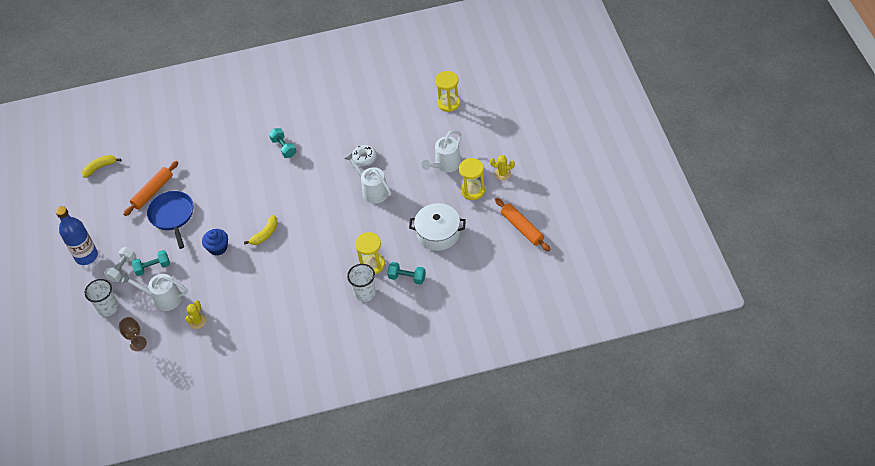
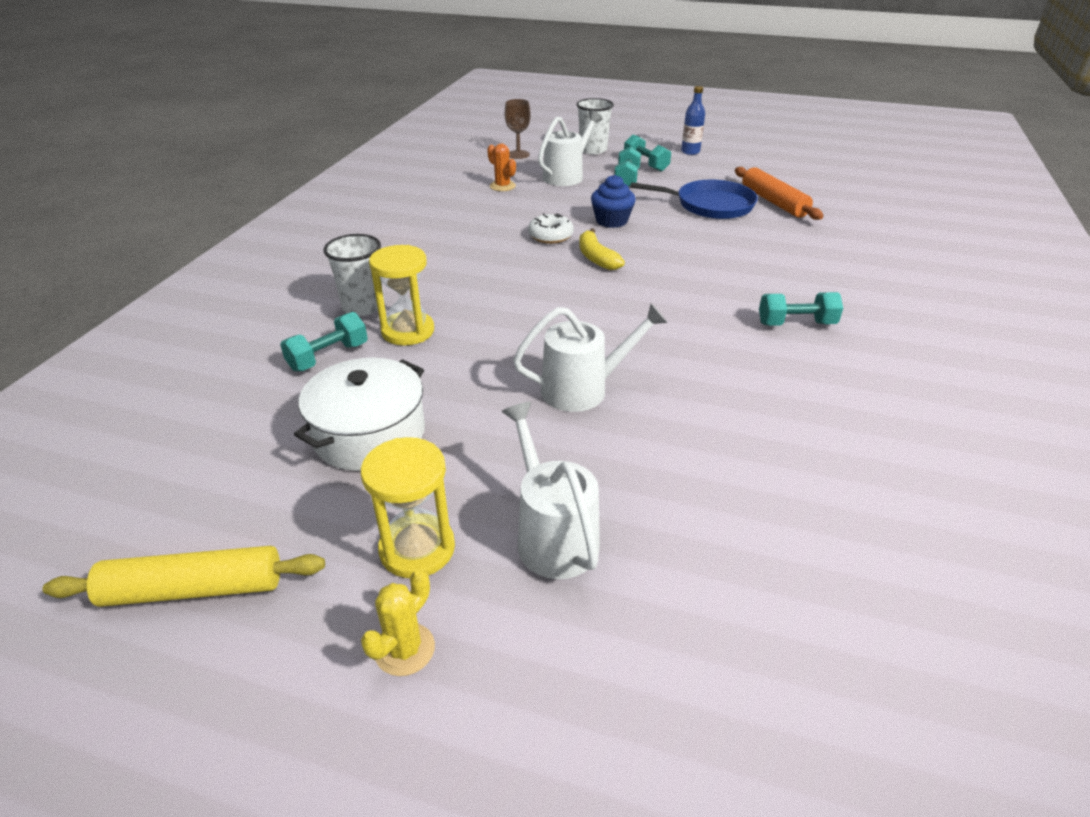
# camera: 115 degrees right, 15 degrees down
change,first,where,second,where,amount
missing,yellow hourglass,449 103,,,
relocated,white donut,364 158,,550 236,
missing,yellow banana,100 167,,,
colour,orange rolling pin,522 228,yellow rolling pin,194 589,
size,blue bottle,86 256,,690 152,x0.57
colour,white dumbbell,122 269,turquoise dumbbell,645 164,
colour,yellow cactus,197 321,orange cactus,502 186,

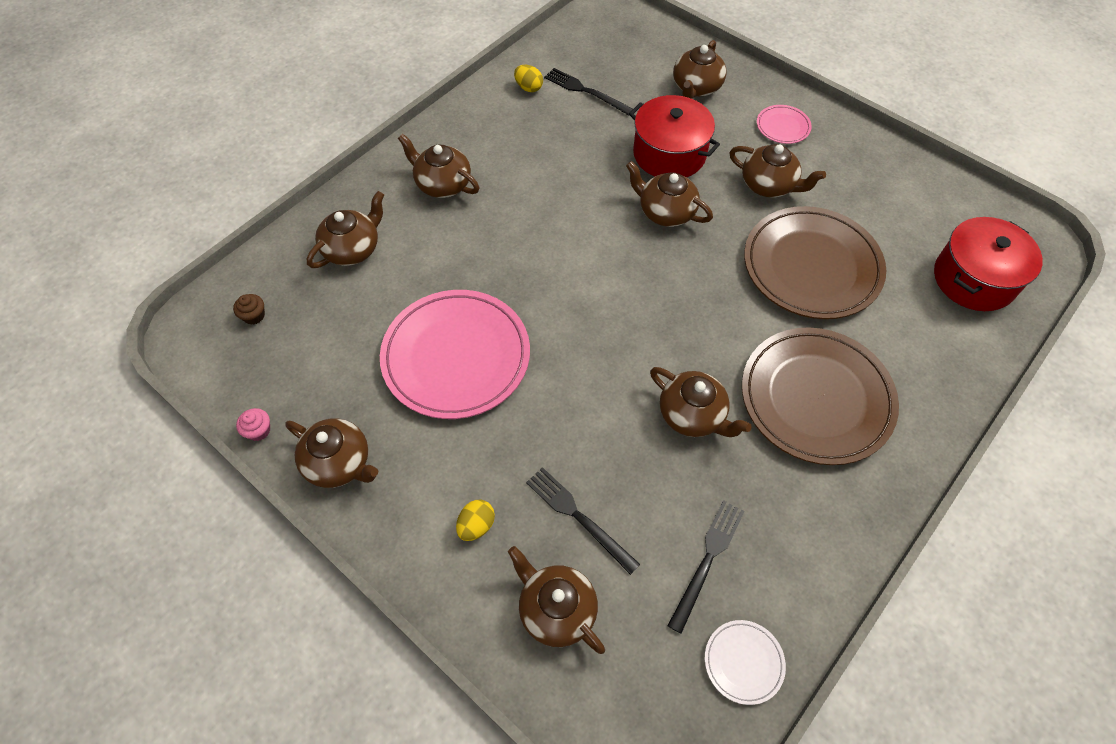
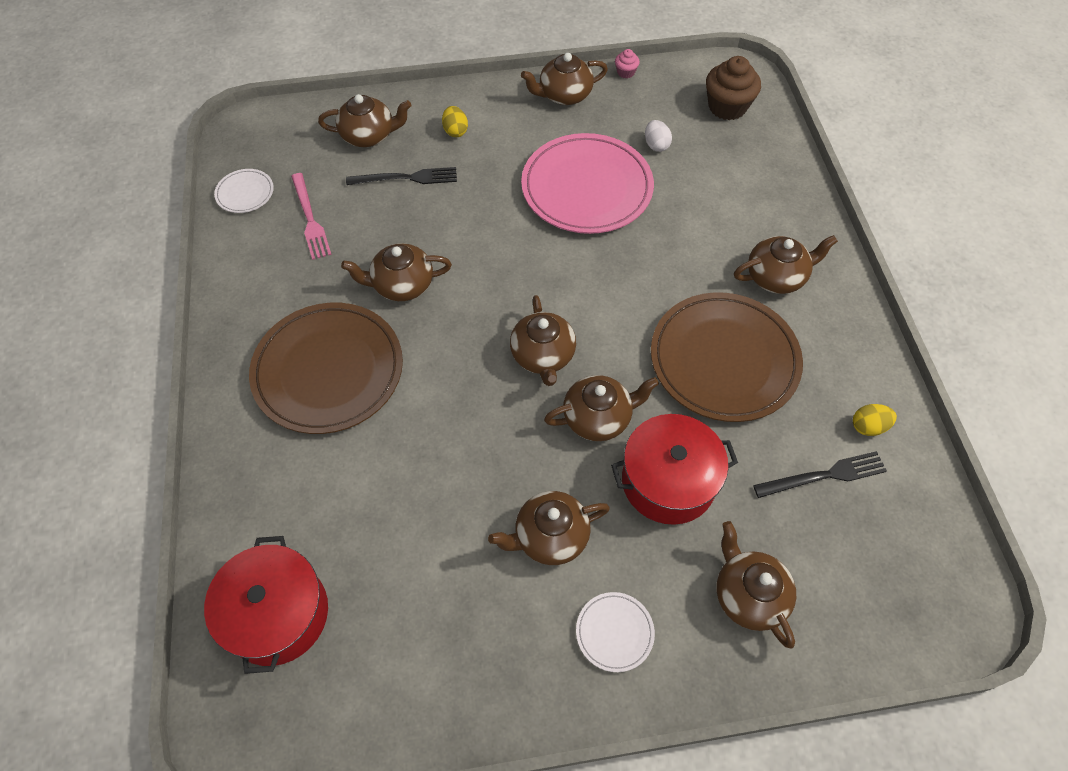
# camera: 130 degrees right, 0 degrees up
change,first,where,second,where,amount
colour,pink plate,783 126,white plate,614 632,
relocated,brown teapot,353 249,,543 356,
relocated,brown plate,811 266,,724 360,
size,brown cupcake,254 316,,727 107,x2.12
colour,black fork,707 560,pink fork,310 219,
appeared,,,white egg,656 145,

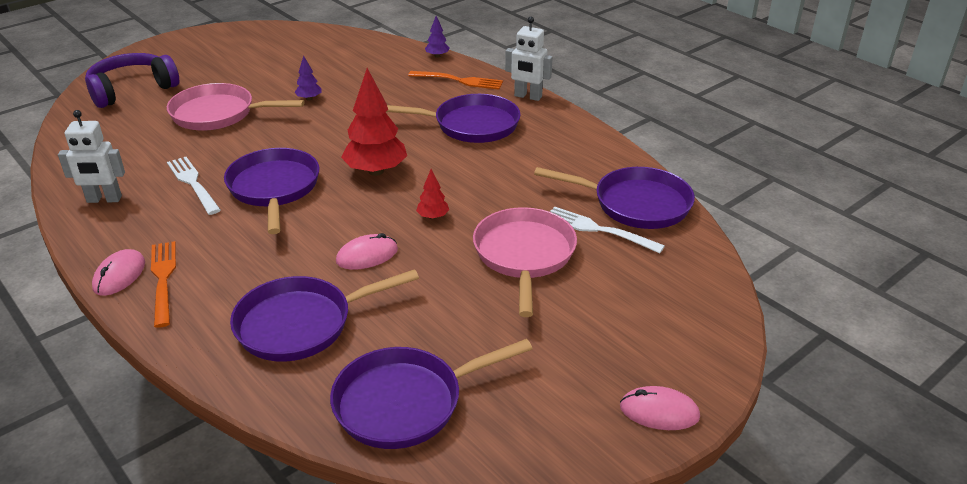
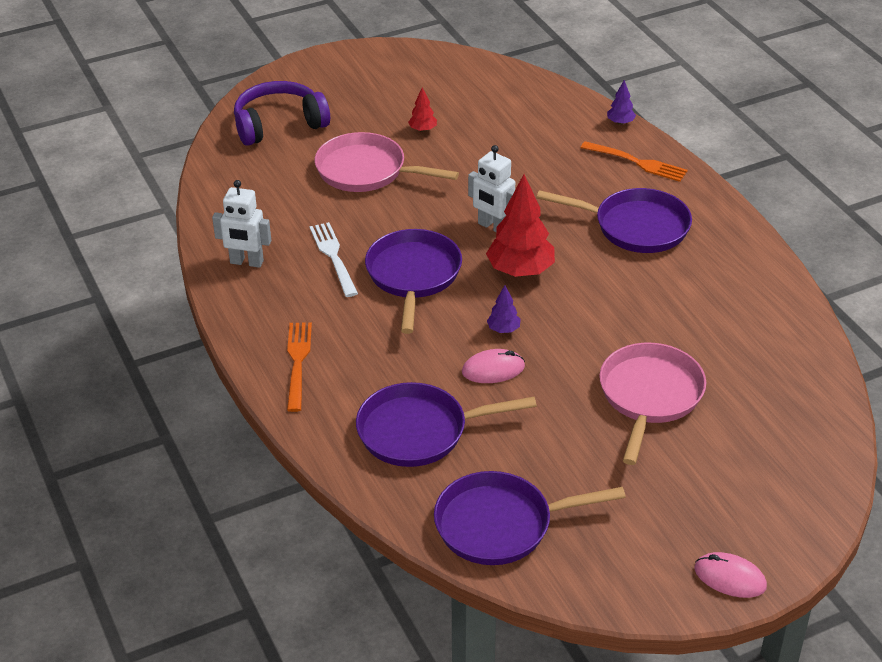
# camera: 15 degrees right, 5 degrees up
change,first,where,second,where,amount
relocated,white robot,528 96,,493 227,
relocated,purple tree,309 99,,503 330,
missing,purple pan,635 204,,,
relocated,red tree,433 217,,422 130,
missing,white fork,598 230,,,
missing,pink mouse,119 275,,,

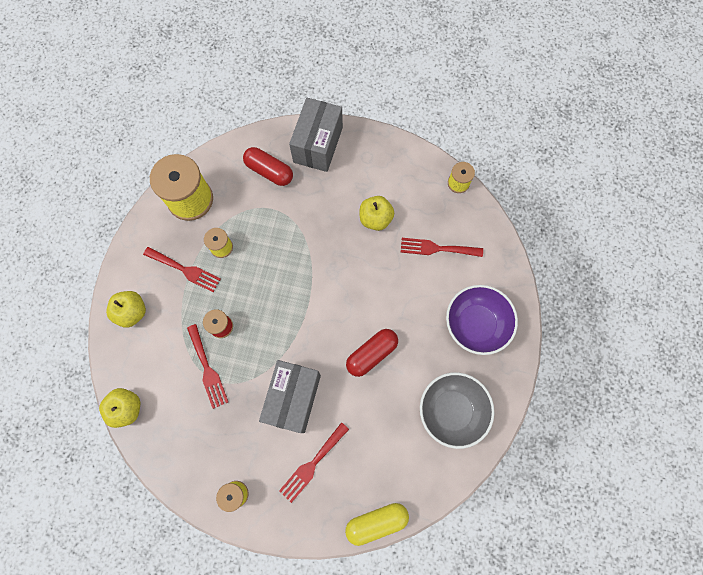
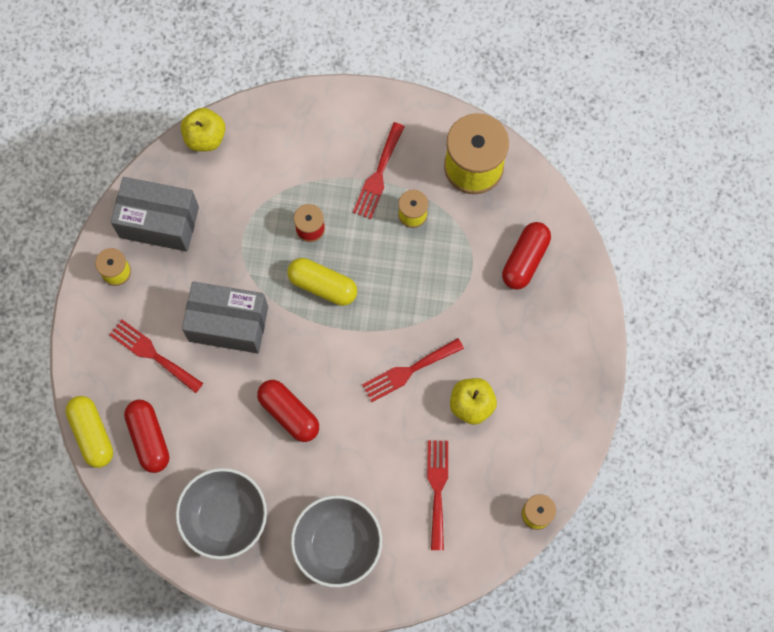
# camera: 85 degrees right, 0 degrees up
change,first,where,second,where,amount
relocated,grey box,318 145,,159 222,
colour,purple bowl,475 324,grey bowl,337 544,
missing,yellow apple,132 312,,,
relocated,red fork,207 369,,408 371,
appeared,,,yellow capsule,322 285,
appeared,,,red capsule,149 438,

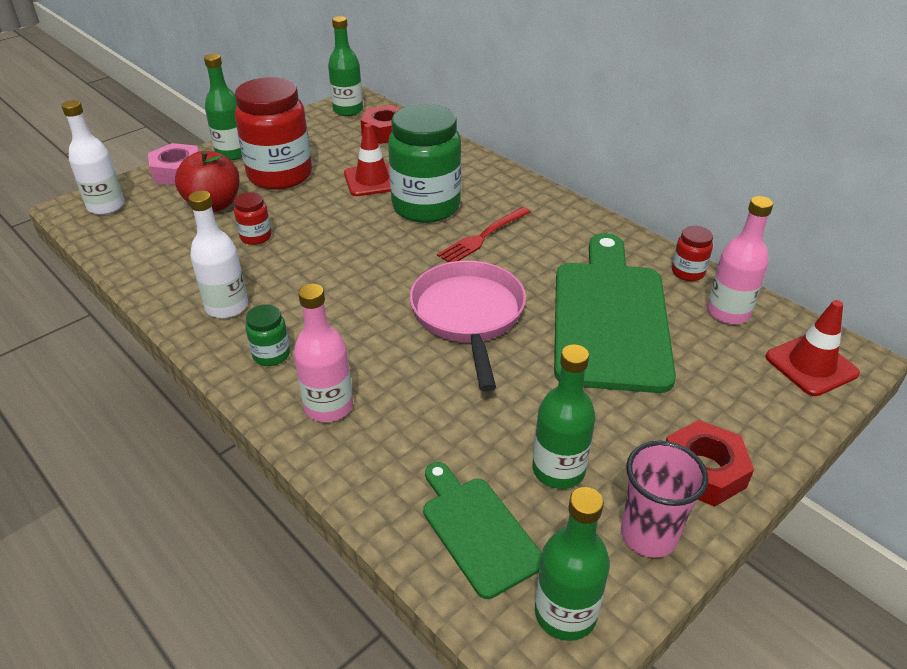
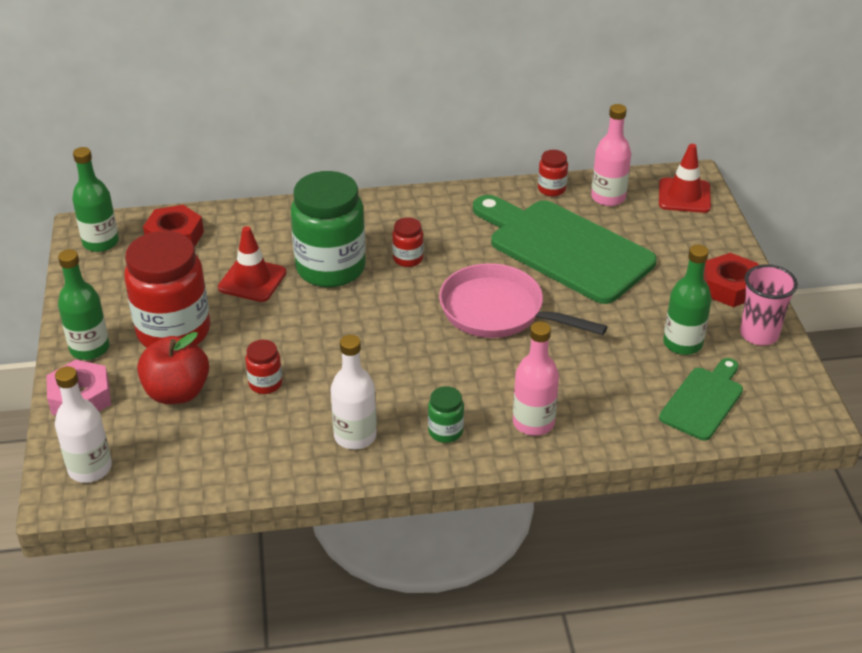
# camera: 55 degrees left, 0 degrees up
change,first,where,second,where,amount
exchanged,red fork,483 237,red jar,408 259,
spun,green cutting board,477 530,,703 401,120 degrees clockwise
missing,green bottle,565 613,,,

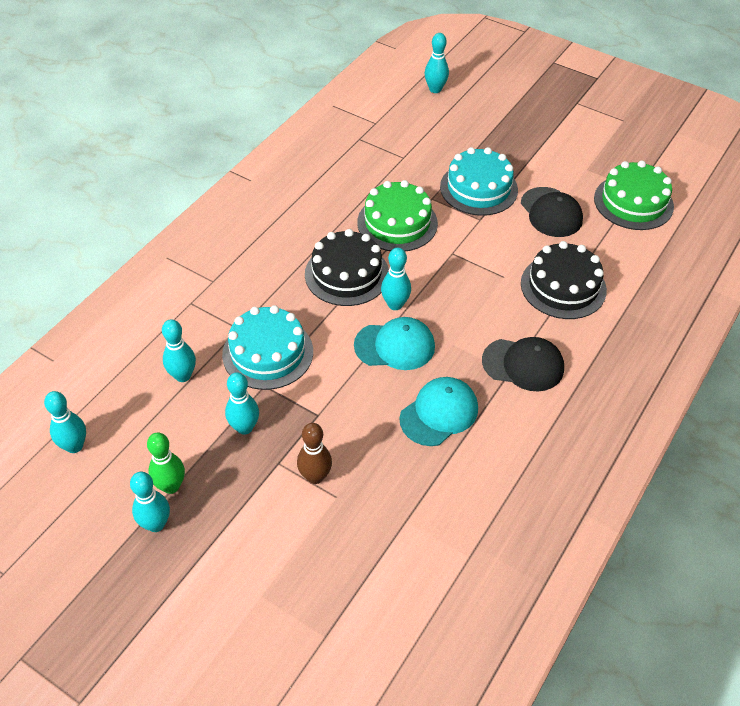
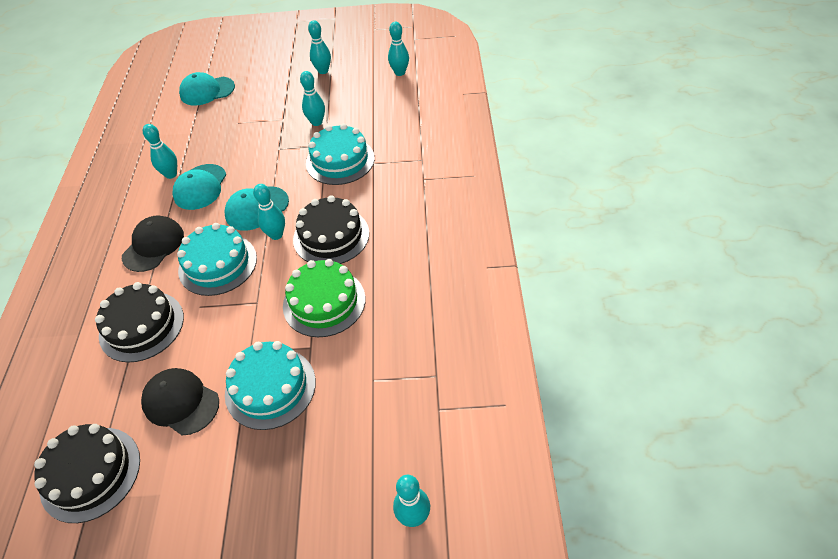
# camera: 150 degrees right, 0 degrees up
change,first,where,second,where,amount
colour,green cake,633 202,black cake,90 473,
relocated,turquoise bowling pin,183 376,,171 174,
spun,black cap,523 364,,153 245,135 degrees clockwise
missing,brown bowling pin,315 476,,,
missing,green bowling pin,171 486,,,
appeared,,,turquoise cap,207 91,
appeared,,,turquoise cake,217 264,

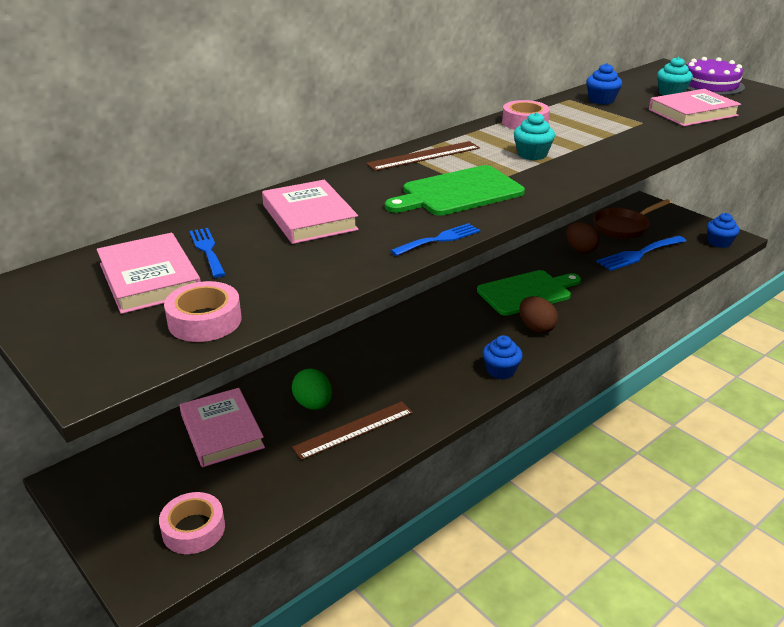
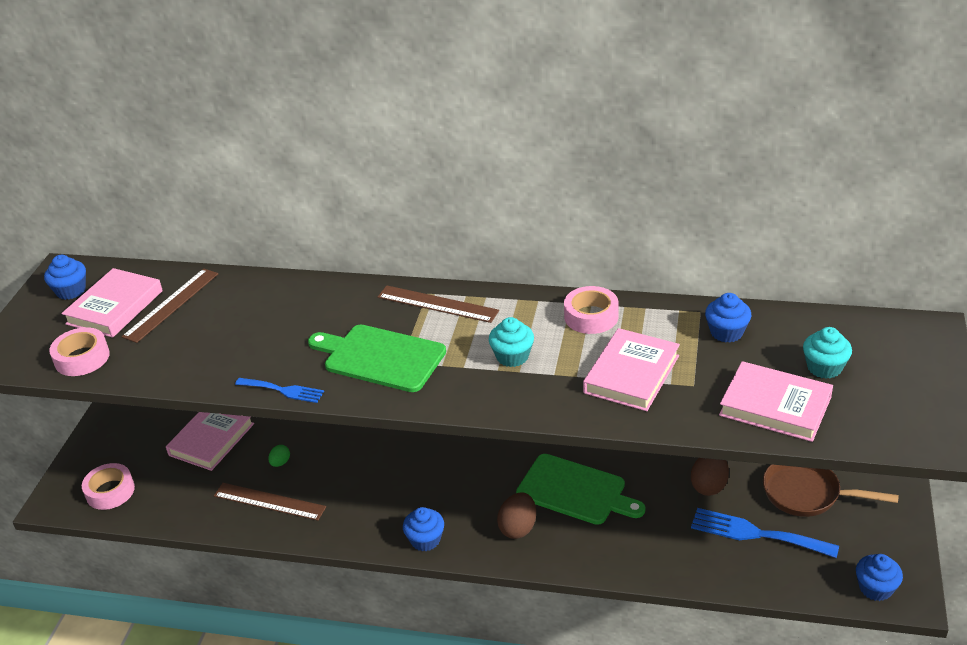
# camera: 55 degrees right, 5 degrees up
change,first,where,second,where,amount
missing,purple cake,710 85,,,
relocated,pink book,309 217,,631 374,
exchanged,blue fork,207 250,brown ruler,171 304,
size,green egg,313 404,,280 463,x0.56
appeared,,,blue cupcake,71 291,

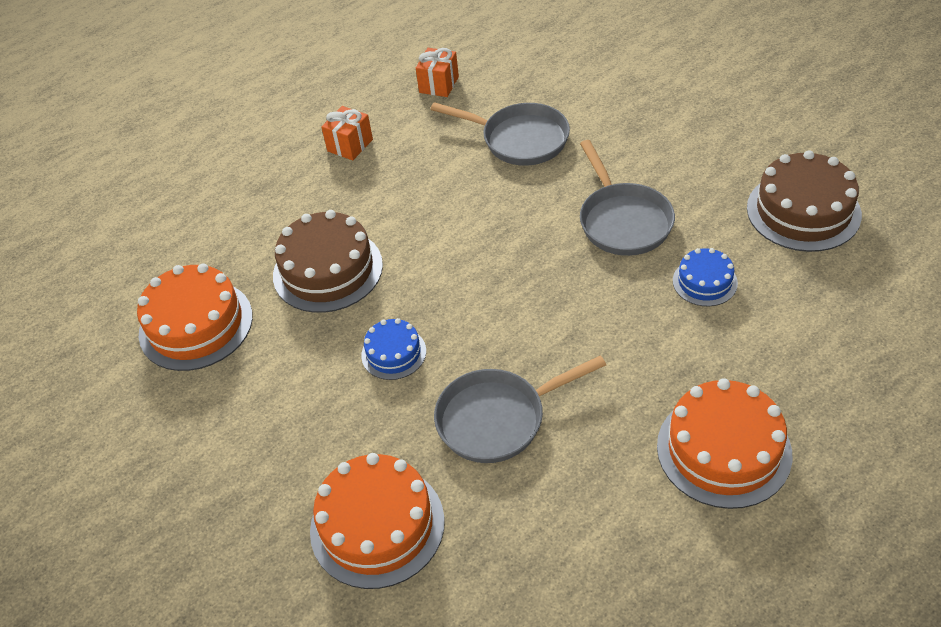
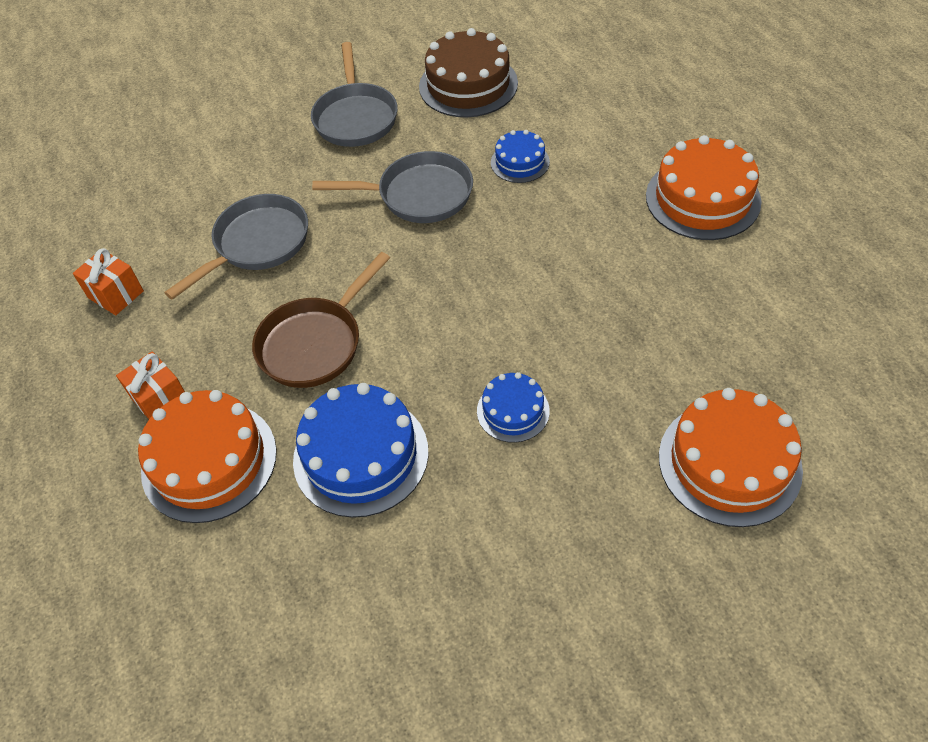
# camera: 75 degrees left, 5 degrees up
change,first,where,second,where,amount
colour,brown cake,328 270,blue cake,361 455,
relocated,orange cake,196 325,,209 461,
relocated,grey pan,498 418,,355 117,
appeared,,,brown pan,315 343,

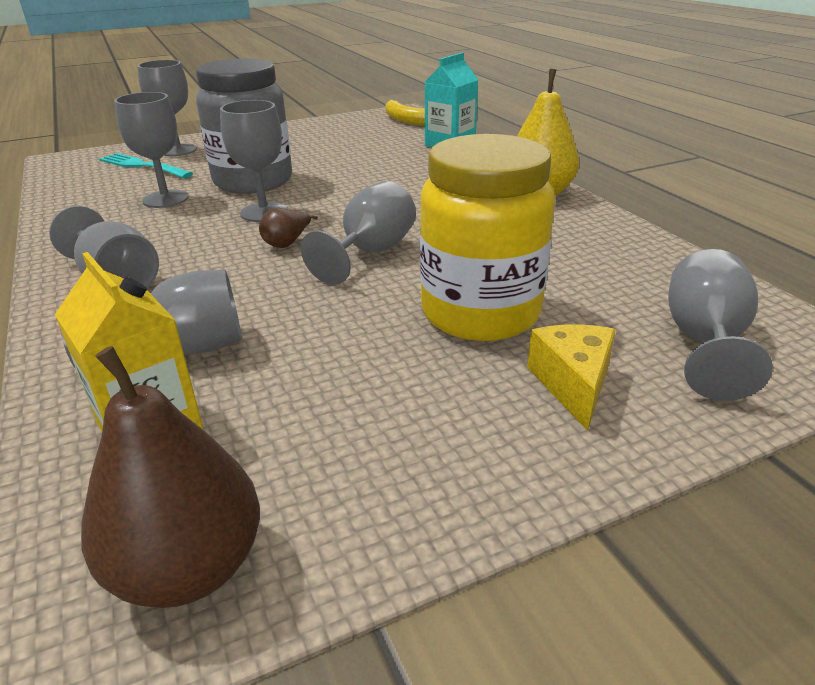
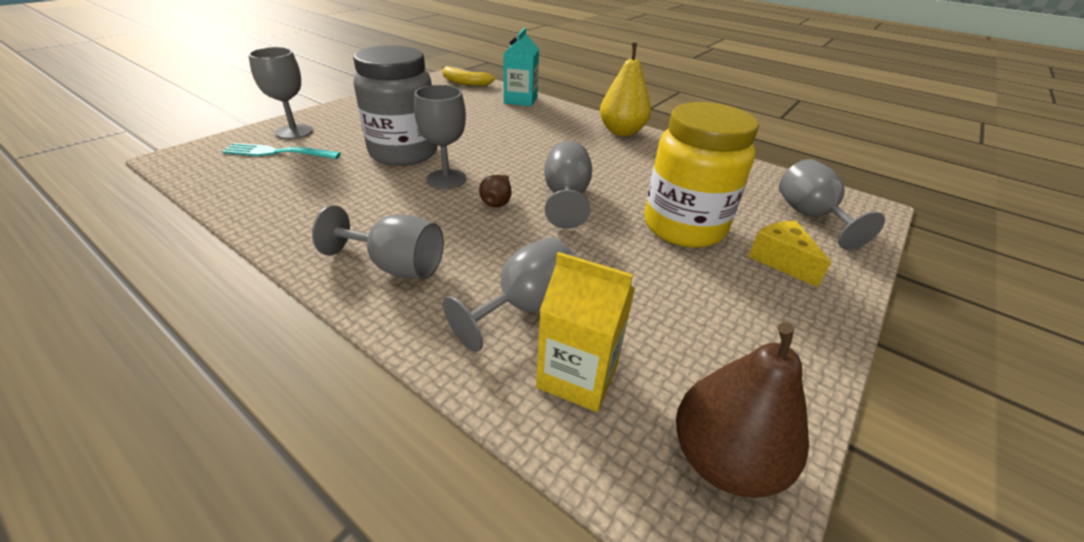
# camera: 30 degrees left, 5 degrees up
change,first,where,second,where,amount
missing,grey goblet,165 199,,,

